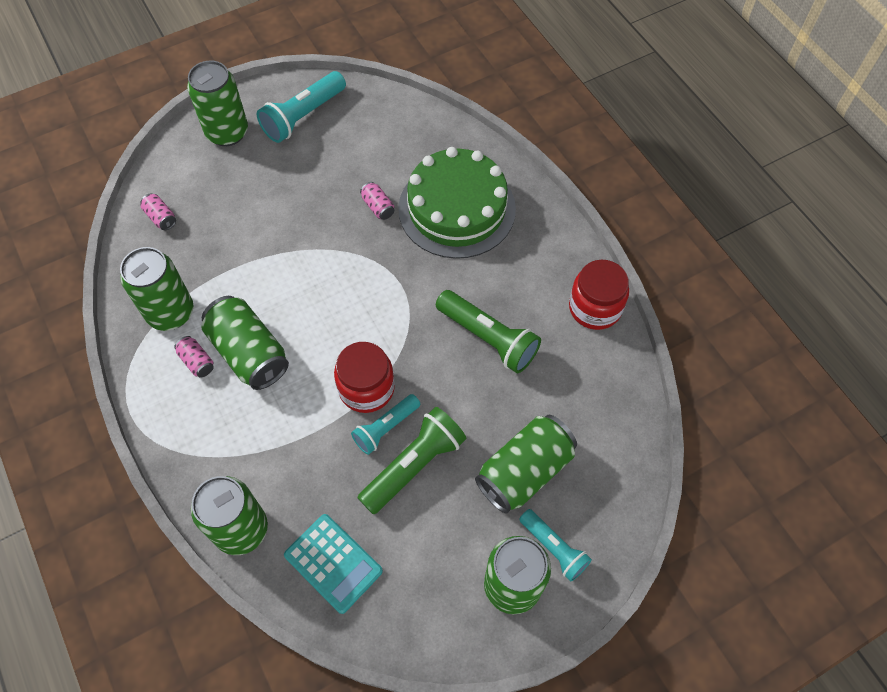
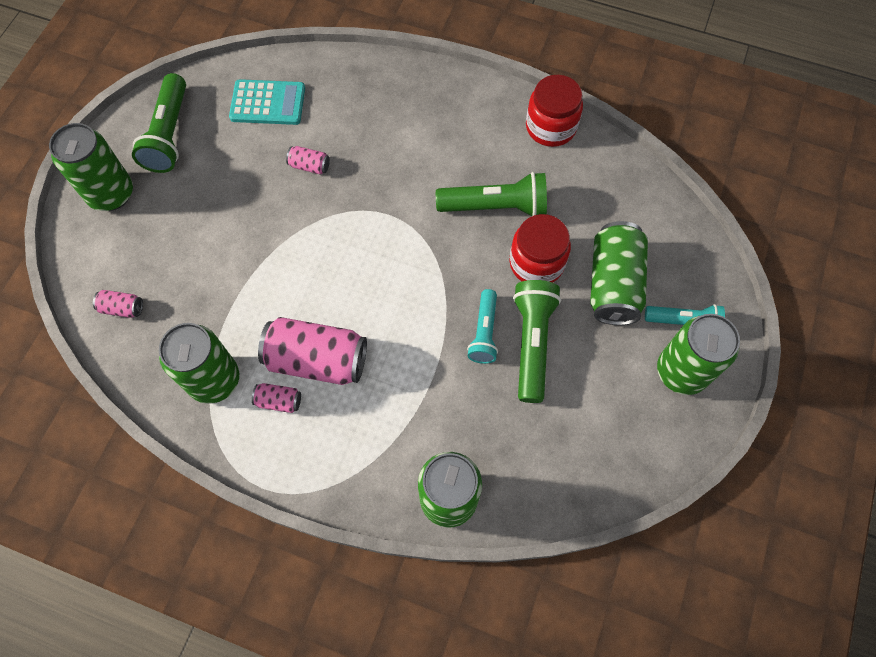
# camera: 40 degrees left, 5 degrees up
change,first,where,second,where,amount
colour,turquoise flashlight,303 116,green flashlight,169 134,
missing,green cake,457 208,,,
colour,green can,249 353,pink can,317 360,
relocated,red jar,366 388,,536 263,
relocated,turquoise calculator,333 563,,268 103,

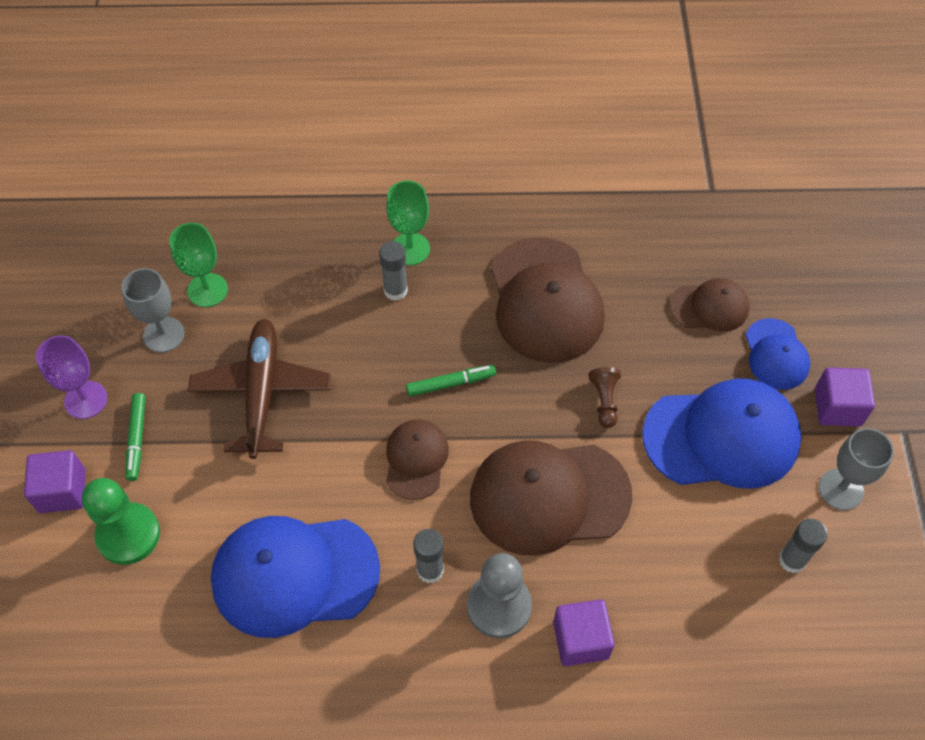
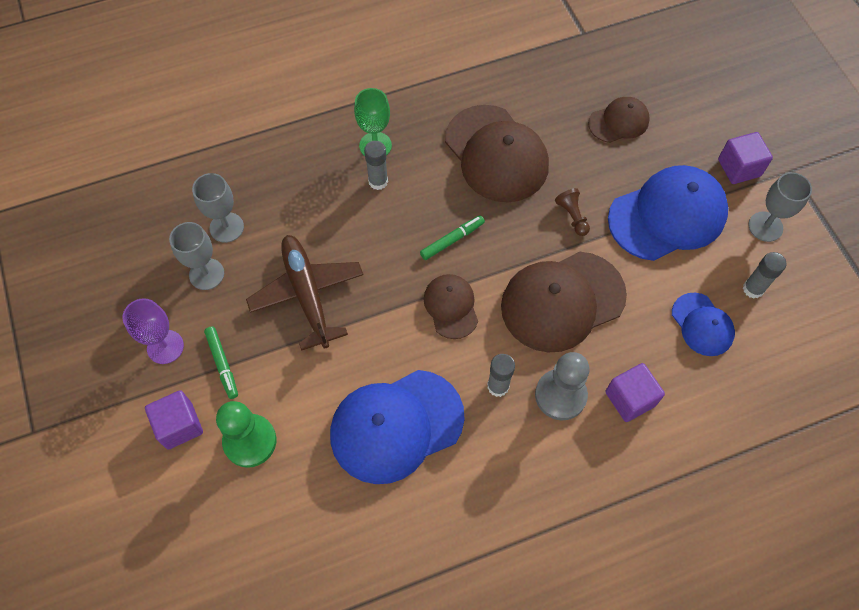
# camera: 20 degrees left, 5 degrees up
change,first,where,second,where,amount
colour,green goblet,207 290,grey goblet,226 227,
relocated,blue cap,776 354,,702 324,

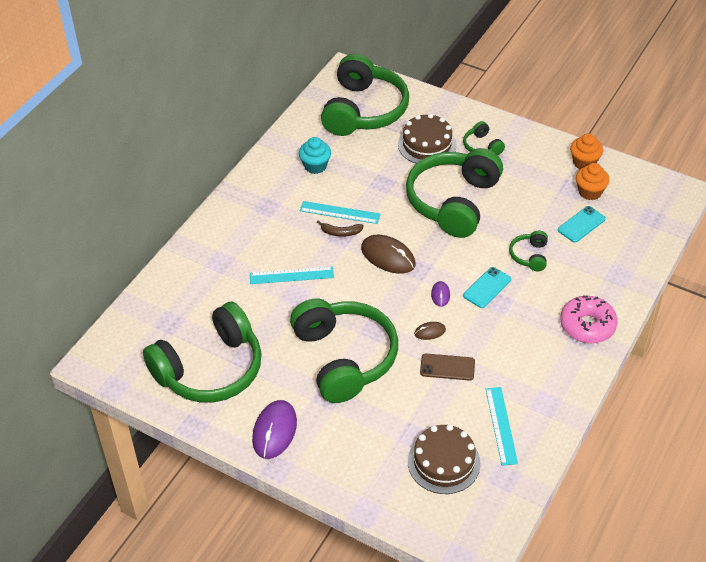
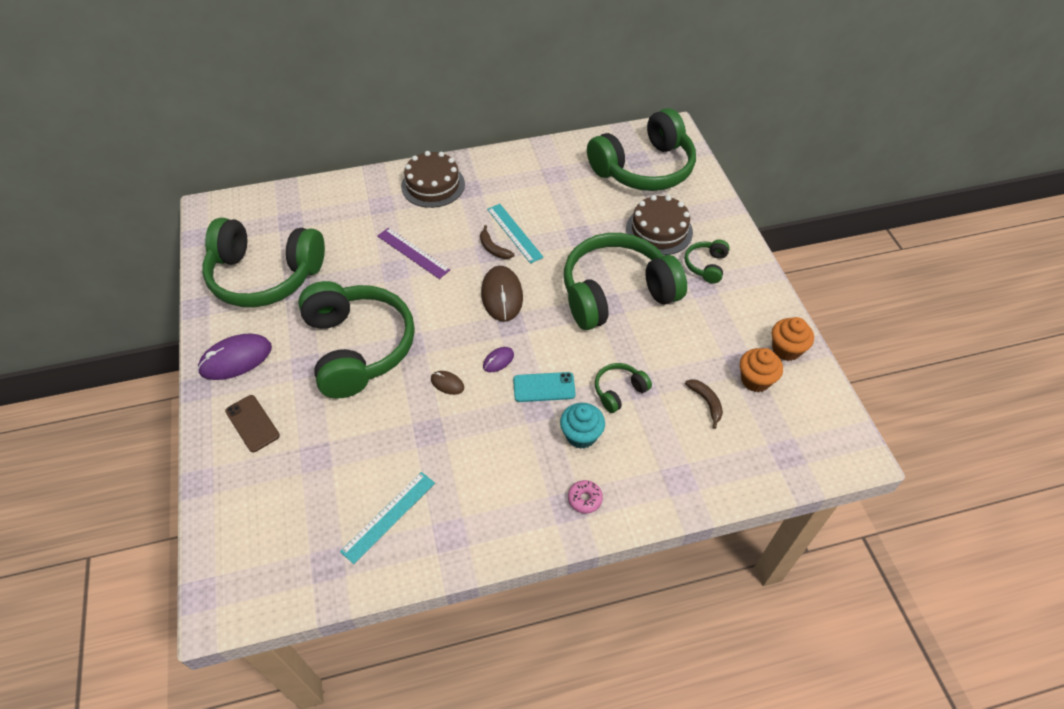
# camera: 45 degrees right, 5 degrees up
change,first,where,second,where,amount
relocated,turquoise cupcake,315 166,,581 435,
exchanged,turquoise phone,581 224,brown banana,706 402,
colour,turquoise ruler,291 275,purple ruler,413 253,
size,pink donut,587 325,,584 499,x0.48
spun,green headphones,344 358,,358 347,45 degrees counterclockwise
relocated,brown phone,447 367,,252 423,
relocated,brown cake,444 462,,433 185,

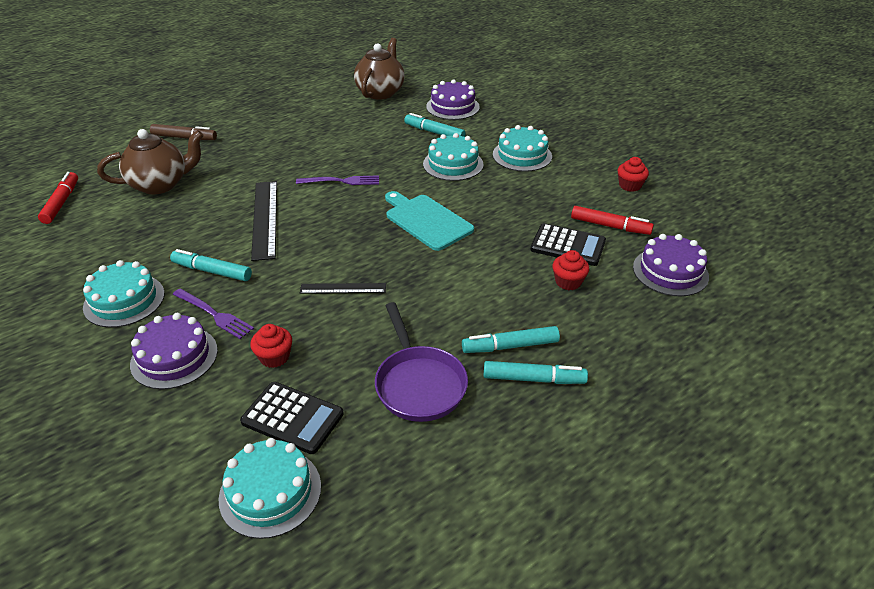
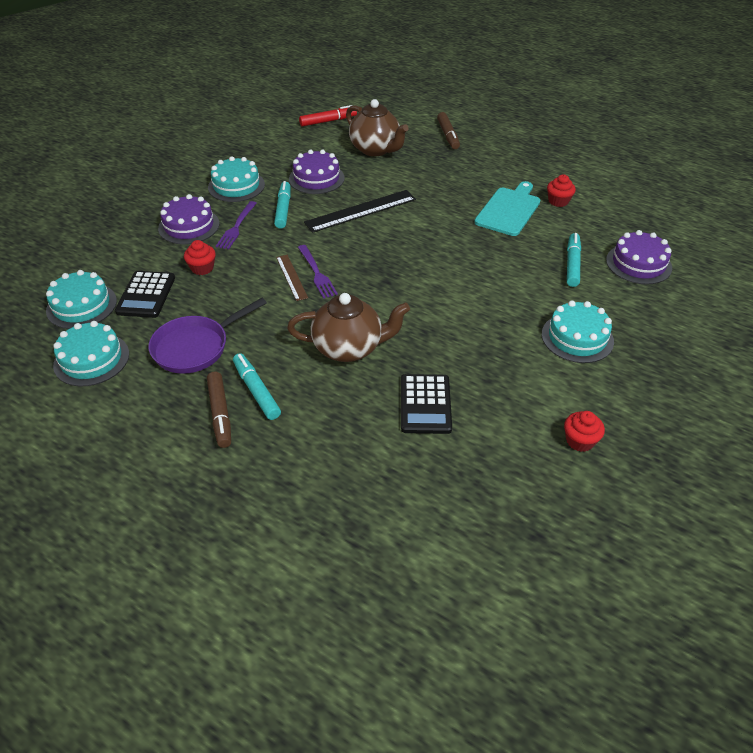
# camera: 70 degrees right, 5 degrees up
change,first,where,second,where,amount
relocated,brown teapot,380 92,,349 348,
relocated,turquoise cake,453 164,,91 359,
relocated,purple fork,342 181,,317 273,
relocated,turquoise cutting board,426 220,,509 210,
missing,red marker,610 226,,,
relocated,purple cake,670 272,,316 178,
relocated,red cupcake,568 282,,558 201,
colour,black ruler,343 288,brown ruler,291 277,
colour,turquoise marker,533 379,brown marker,220 414,

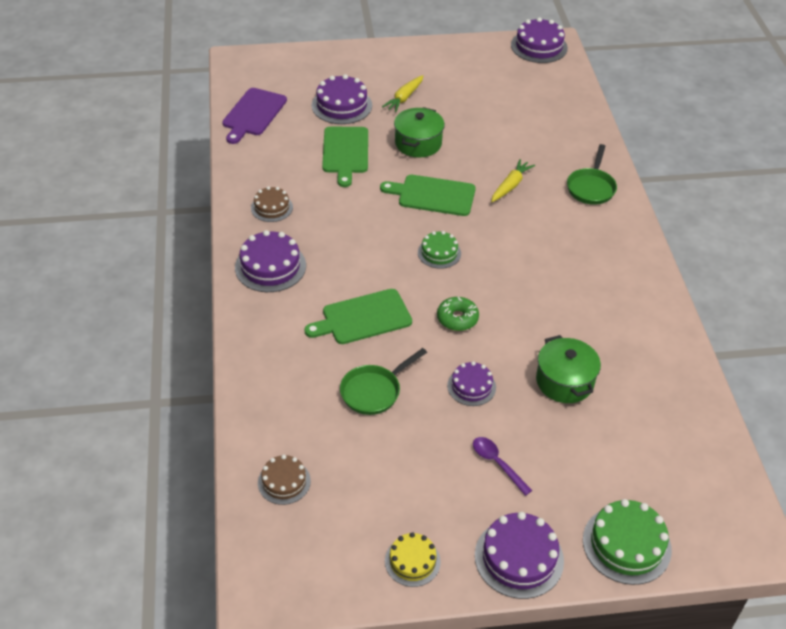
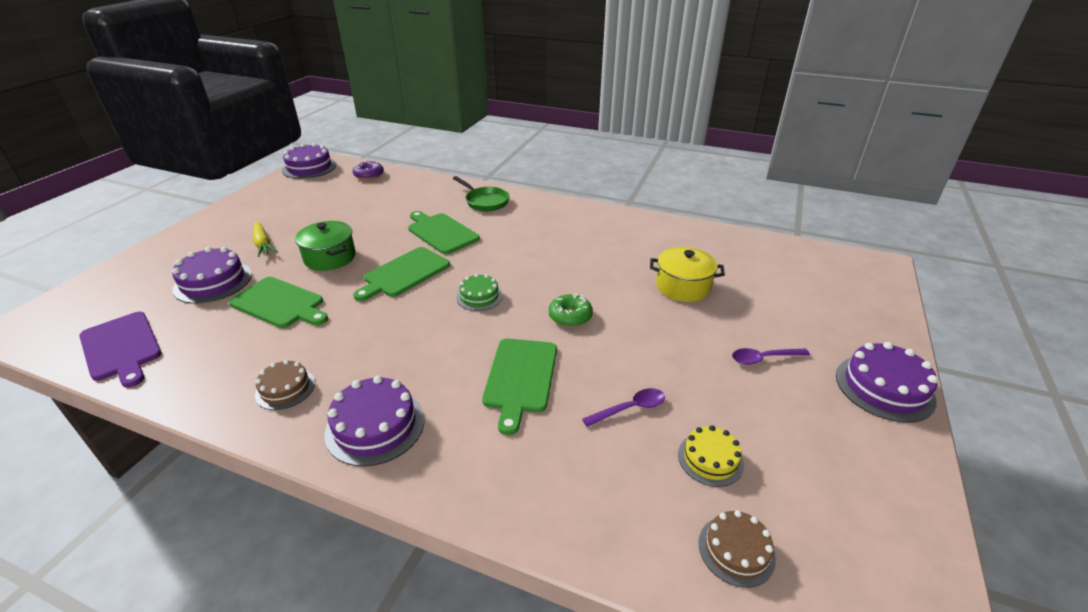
# camera: 60 degrees left, 10 degrees down
change,first,where,second,where,amount
exchanged,yellow carrot,510 185,green cutting board,441 232,
colour,green pot,564 381,yellow pot,683 287,
exchanged,green pan,374 391,purple spoon,630 409,
missing,purple cake,471 386,,,
missing,green cake,626 544,,,
relocated,yellow cake,412 561,,710 459,
appeared,,,purple donut,369 175,

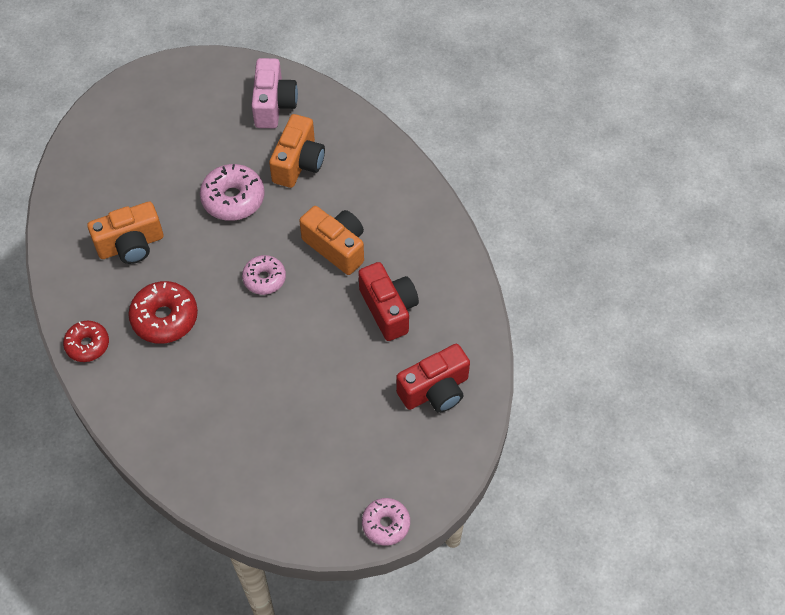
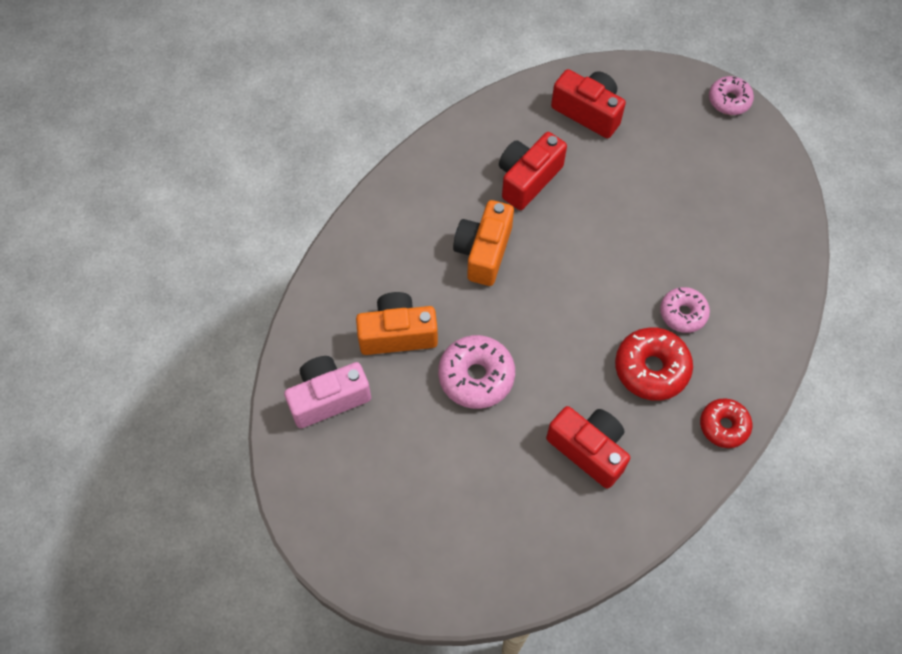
# camera: 115 degrees left, 5 degrees up
change,first,where,second,where,amount
colour,orange camera,131 245,red camera,588 450,
relocated,pink donut,264 279,,683 313,

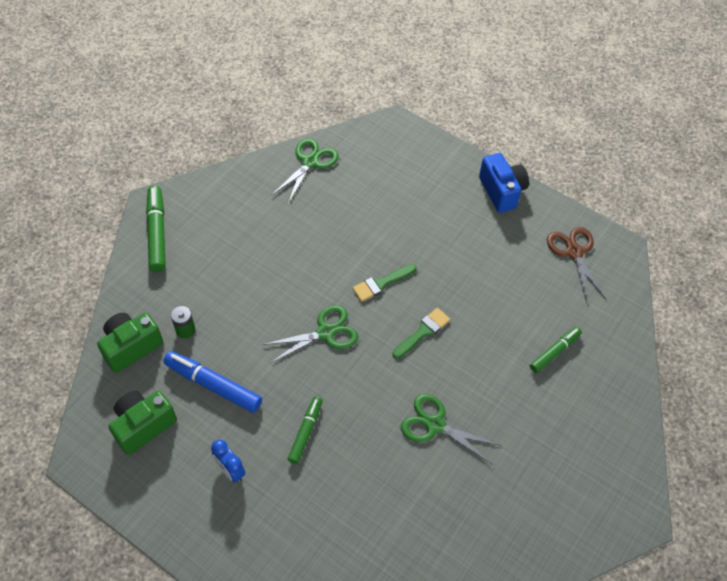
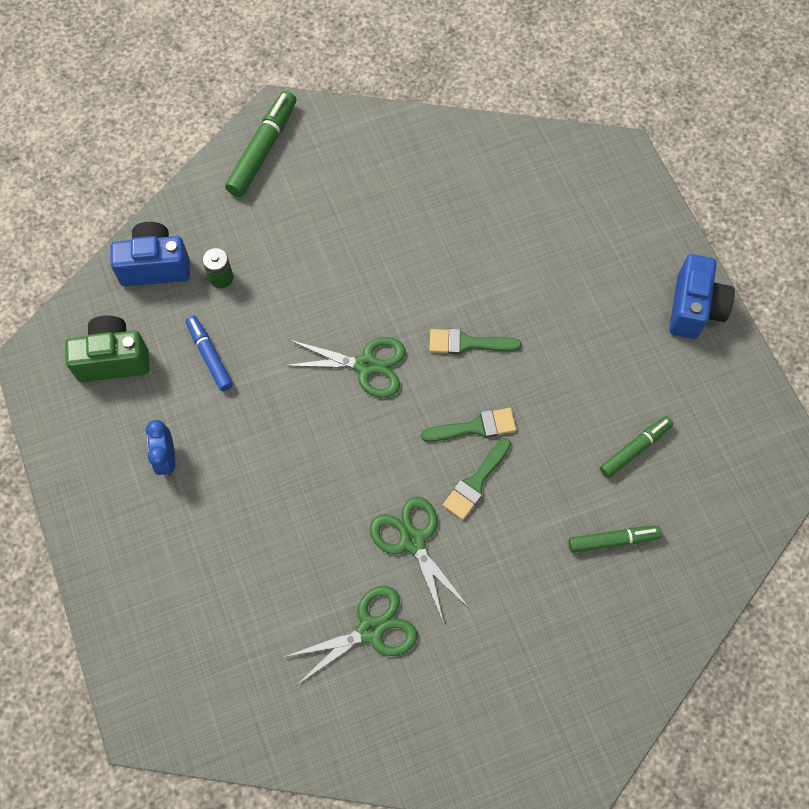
# camera: 35 degrees right, 10 degrees up
change,first,where,second,where,amount
relocated,green scissors,310 162,,370 630,
missing,brown scissors,574 252,,,
colour,green camera,131 347,blue camera,155 266,
size,blue marker,213 385,,209 356,x0.64
relocated,green marker,305 432,,635 449,
appeared,,,green brush,476 482,

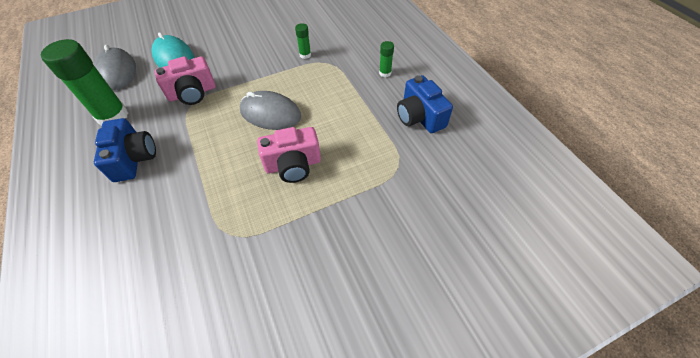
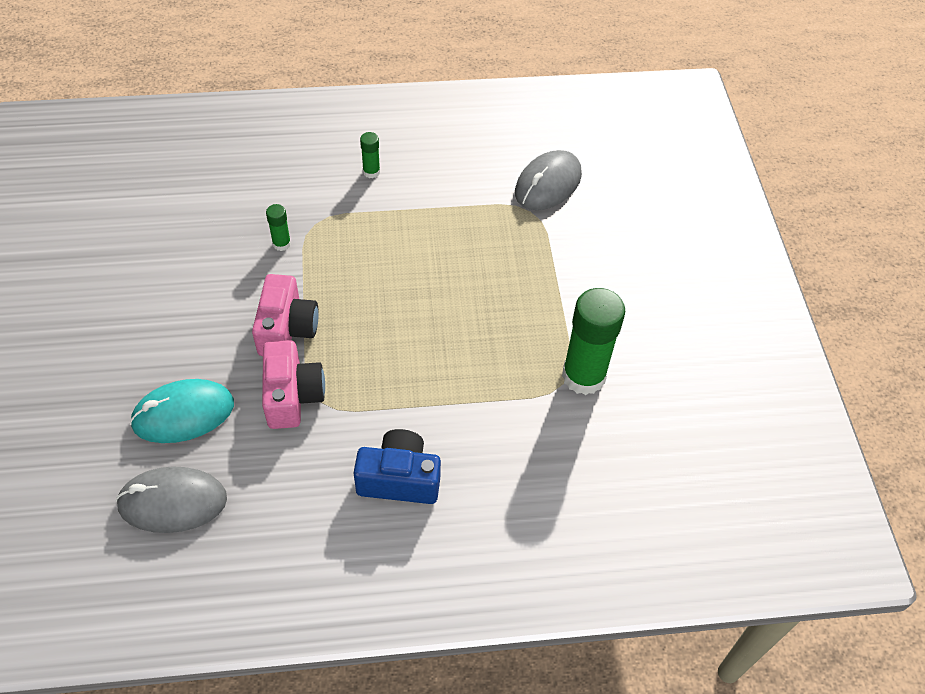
# camera: 75 degrees left, 0 degrees up
change,first,where,second,where,amount
relocated,green glue stick,113 116,,583 376,
missing,blue camera,419 117,,,
relocated,grey mouse,270 113,,548 184,
relocated,pink camera,293 165,,287 329,

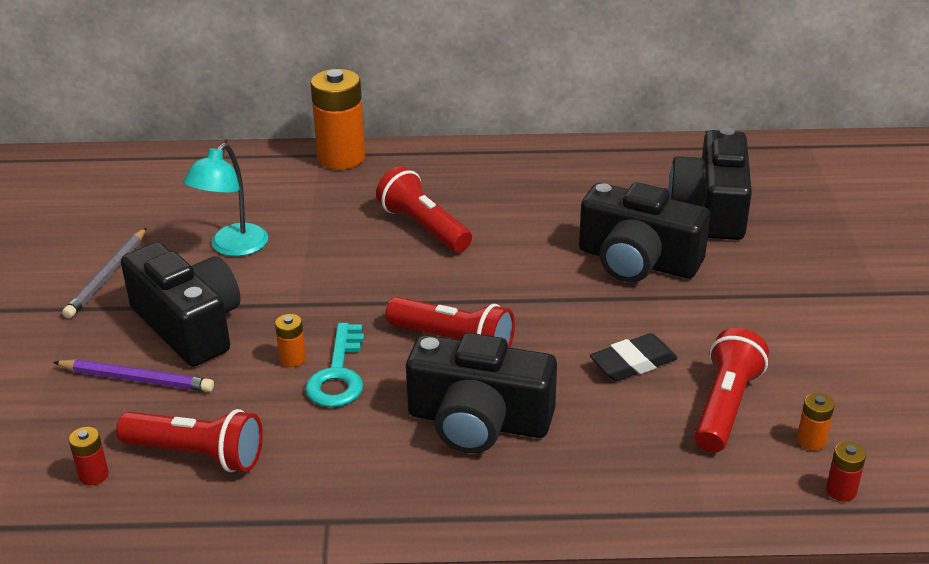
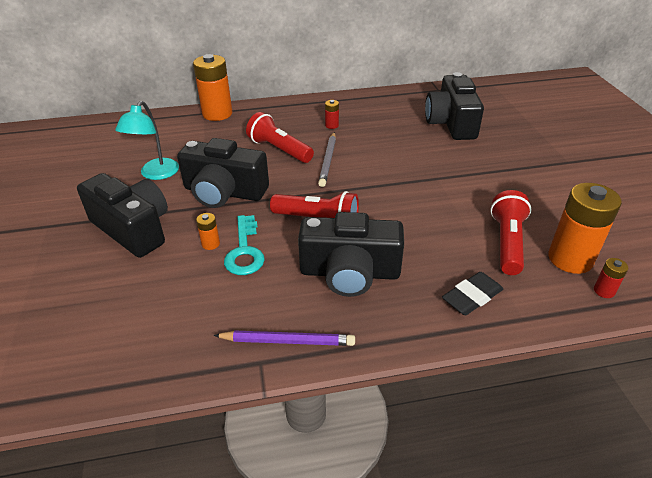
# camera: 10 degrees left, 5 degrees up
change,first,where,second,where,amount
relocated,black camera,637 261,,224 192,
relocated,grey pencil,107 276,,327 161,
relocated,black eraser,633 363,,472 297,
relocated,purple pencil,137 379,,288 341,
size,orange battery,811 441,,570 259,x2.28
missing,red flashlight,197 454,,,
relocated,red battery,93 475,,332 125,

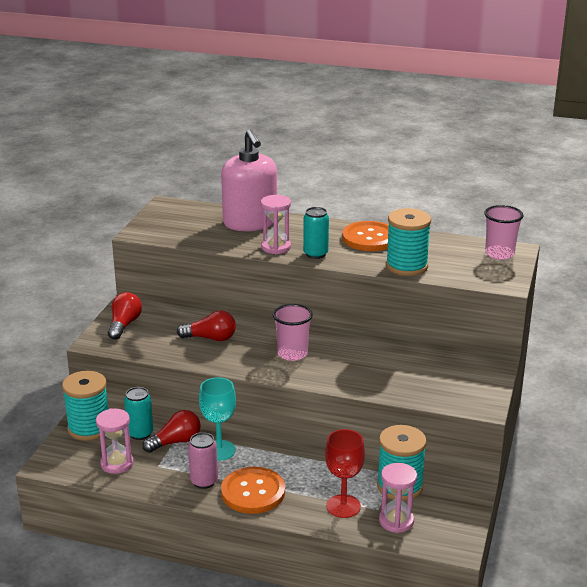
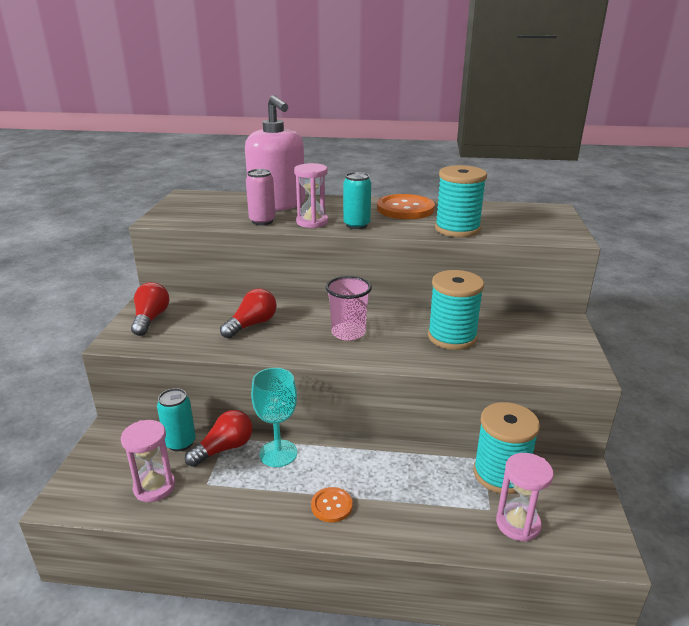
# camera: 10 degrees left, 0 degrees up
change,first,where,second,where,amount
missing,pink cup,499 254,,,
spun,red light bulb,210 338,,252 324,45 degrees counterclockwise
relocated,turquoise spool,89 428,,452 337,
missing,red goblet,343 506,,,
relocated,pink can,204 481,,262 221,
size,orange button,253 492,,331 505,x0.52

